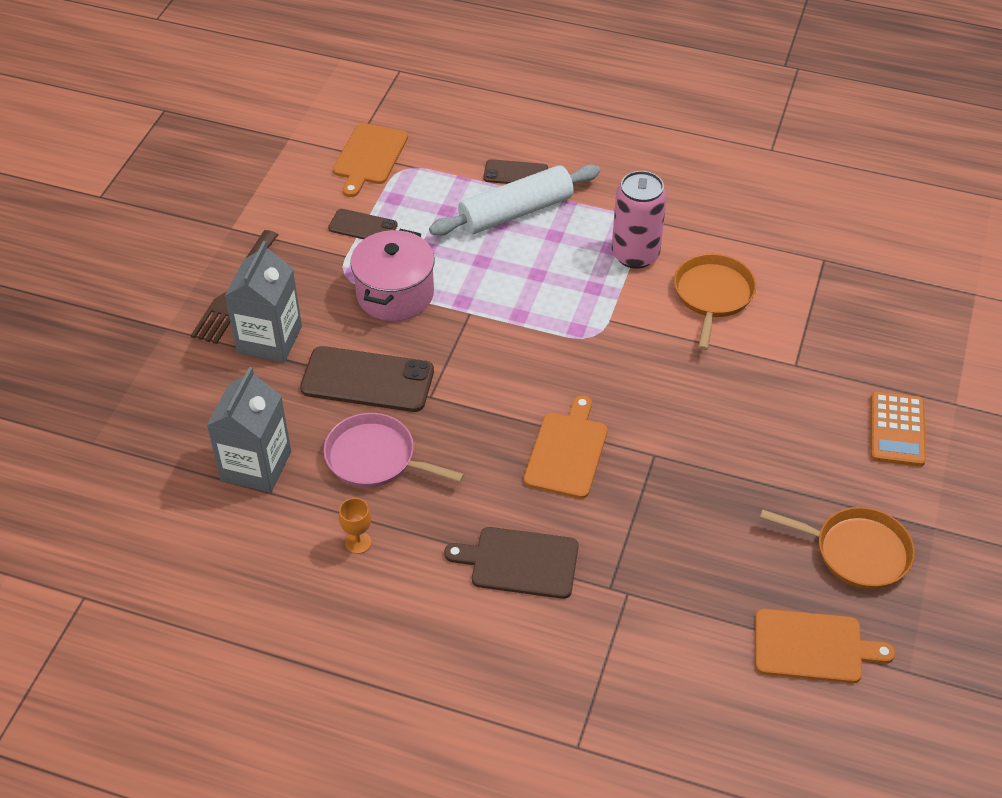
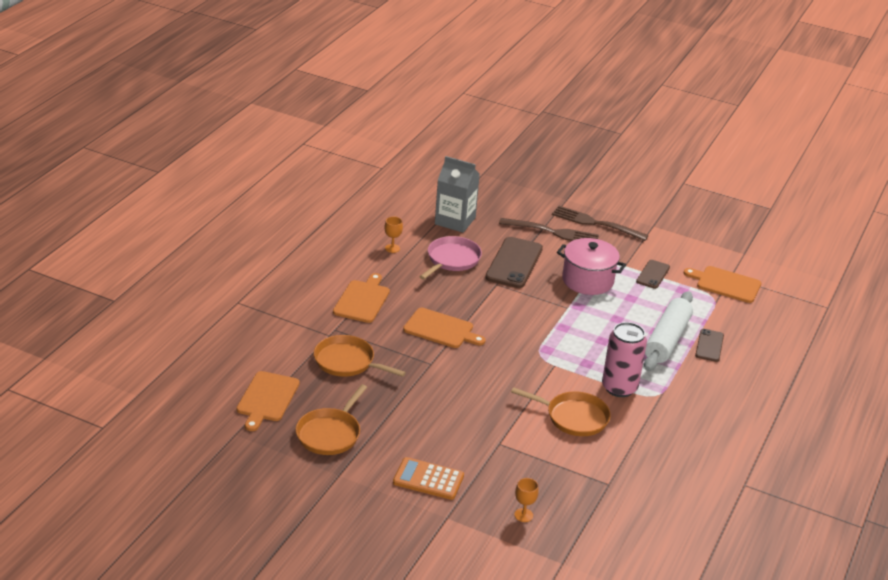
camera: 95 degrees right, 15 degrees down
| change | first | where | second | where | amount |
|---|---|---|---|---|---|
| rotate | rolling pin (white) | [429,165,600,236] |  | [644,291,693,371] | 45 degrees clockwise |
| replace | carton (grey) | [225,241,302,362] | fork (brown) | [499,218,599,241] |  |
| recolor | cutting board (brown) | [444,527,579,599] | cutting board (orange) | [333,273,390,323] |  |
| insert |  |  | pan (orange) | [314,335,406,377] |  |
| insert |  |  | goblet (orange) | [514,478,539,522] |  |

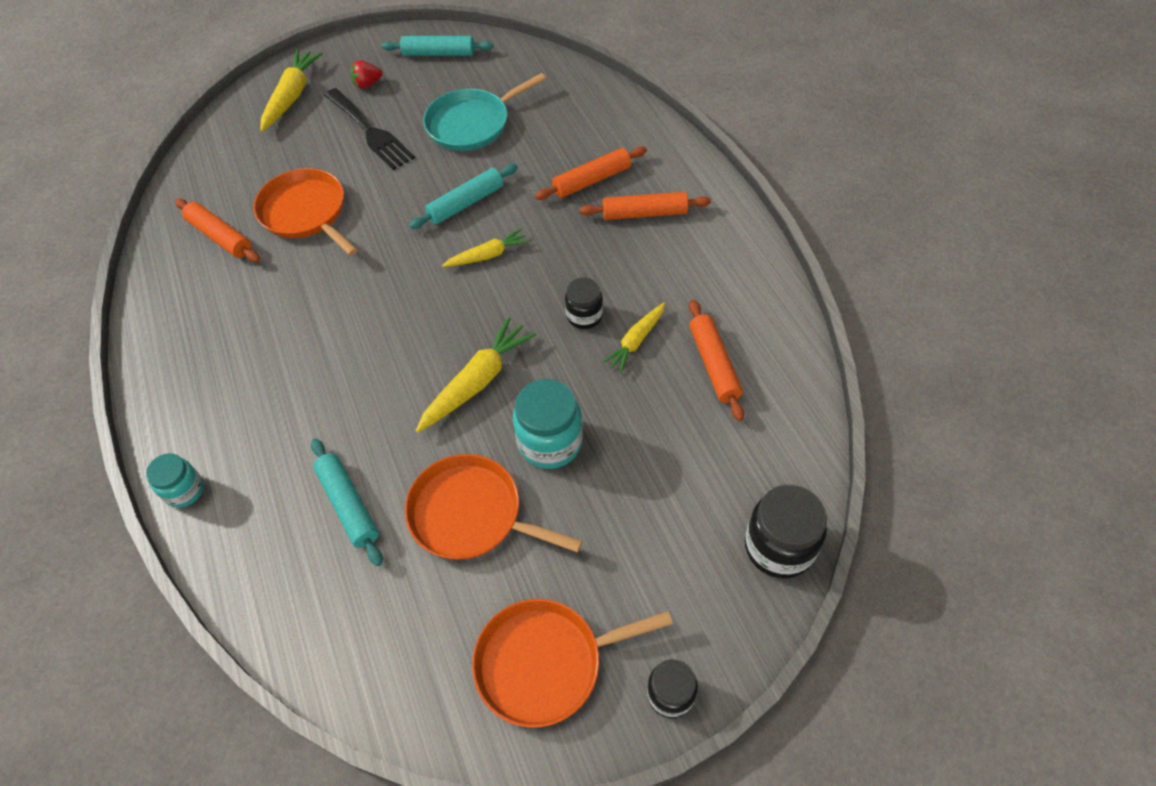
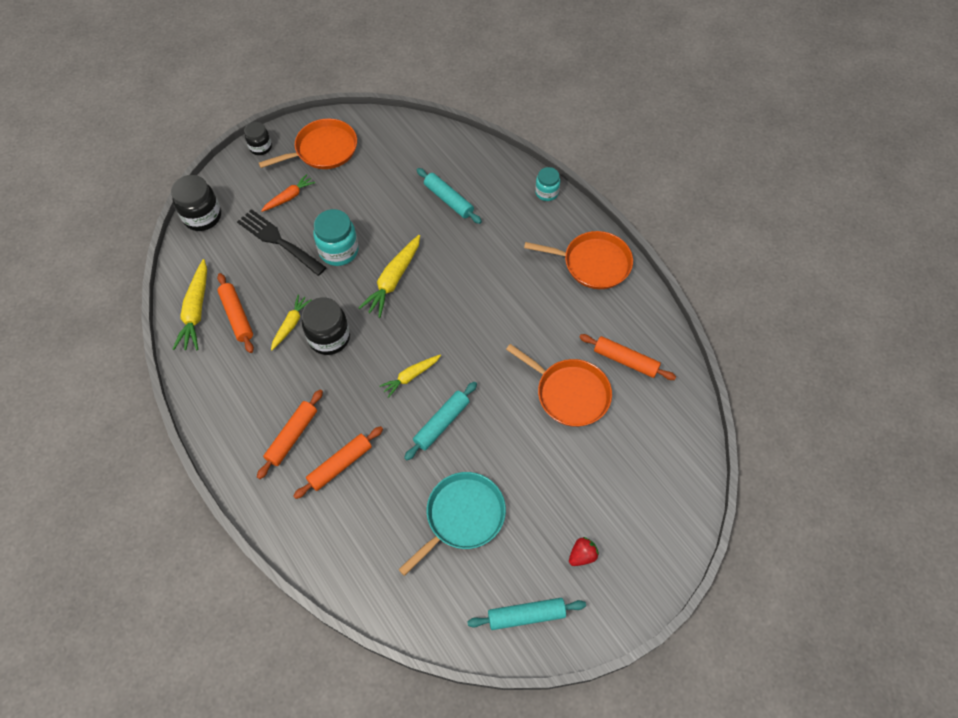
camera: 165 degrees right, 5 degrees up
| change | first | where | second | where | amount |
|---|---|---|---|---|---|
| move | carrot (yellow) | [260,49,323,132] |  | [172,259,207,350] |  |
| move | fork (black) | [324,88,415,170] |  | [237,209,327,276] |  |
| rotate | rolling pin (orange) | [579,192,711,220] |  | [257,390,323,479] | 45 degrees counterclockwise |
| resize | jar (black) | [565,277,603,329] |  | [302,297,350,355] | x1.62 |
| move | pan (orange) | [405,454,582,560] |  | [524,231,633,289] |  |
| insert |  |  | carrot (orange) | [261,174,315,212] |  |

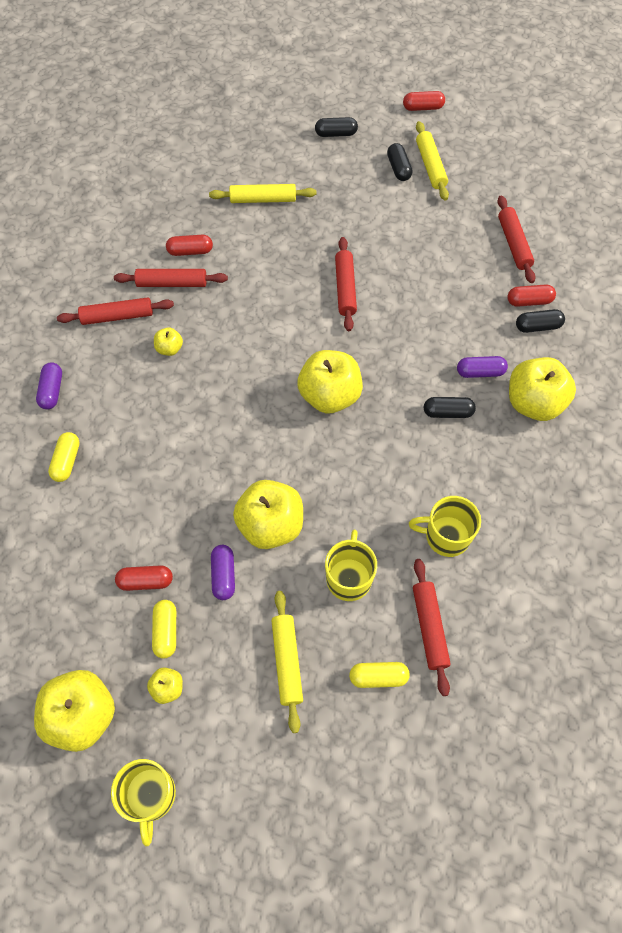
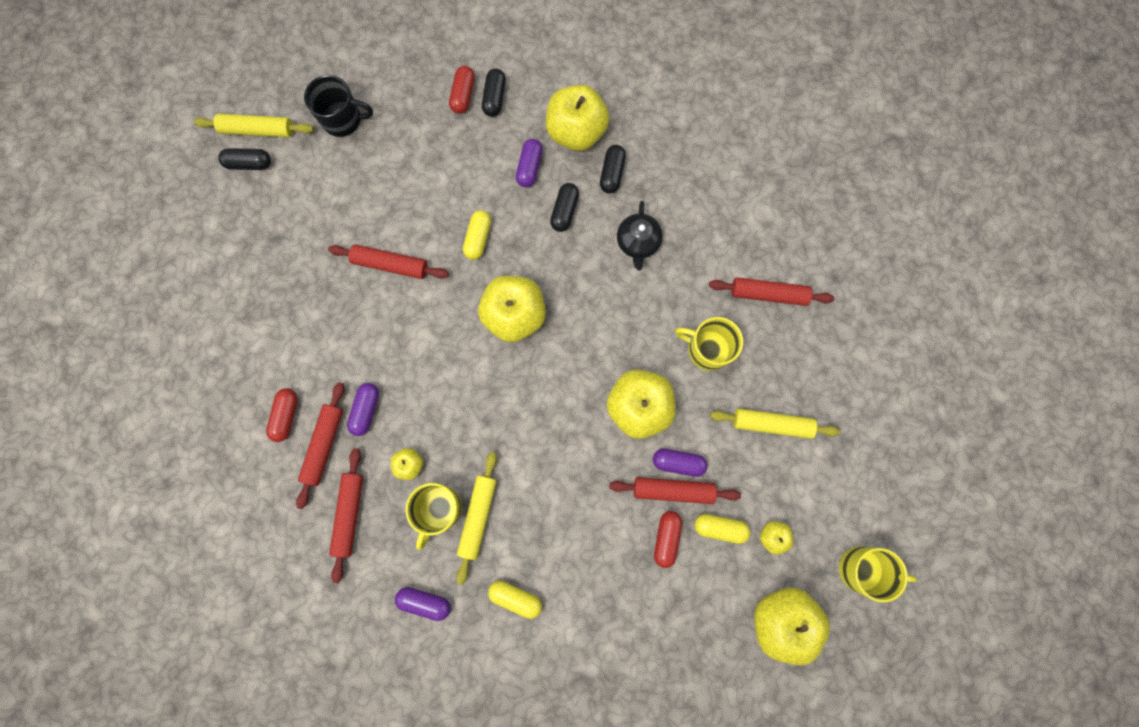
camera: 75 degrees left, 15 degrees up
| change | first | where | second | where | amount |
|---|---|---|---|---|---|
| delete | capsule (red) | [403,91,445,111] |  |  |  |
| move | capsule (black) | [315,117,358,137] |  | [600,145,626,193] |  |
| move | rolling pin (yellow) | [209,184,316,203] |  | [456,452,497,585] |  |
| move | rolling pin (red) | [497,195,536,283] |  | [609,477,741,504] |  |
| move | mug (yellow) | [409,496,481,557] |  | [406,483,462,550] |  |
| move | capsule (yellow) | [349,662,410,688] |  | [463,210,491,260] |  |
| insert |  |  | mug (black) | [304,75,373,137] |  |
| insert |  |  | teapot (black) | [617,201,663,270] |  |
| insert |  |  | capsule (purple) | [347,383,379,436] |  |

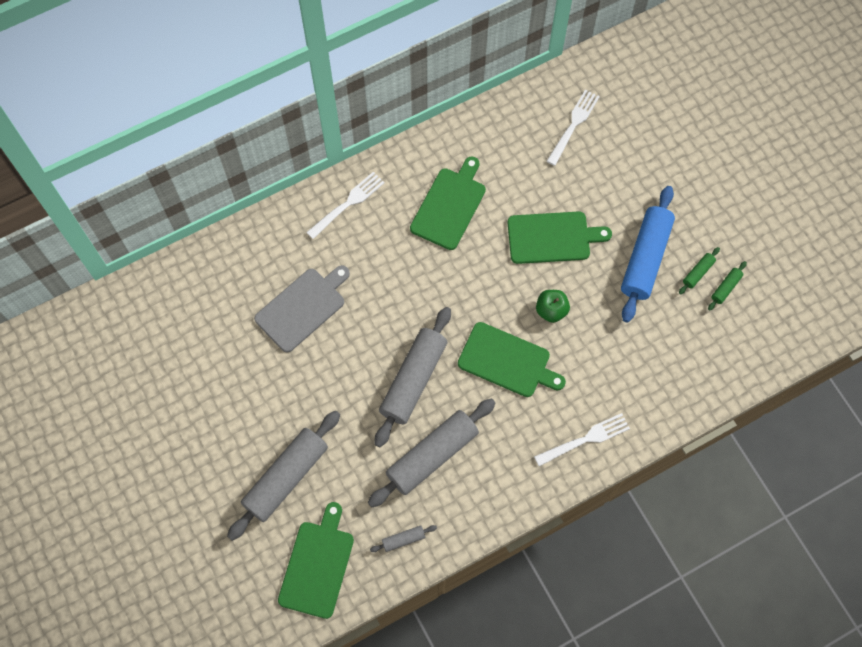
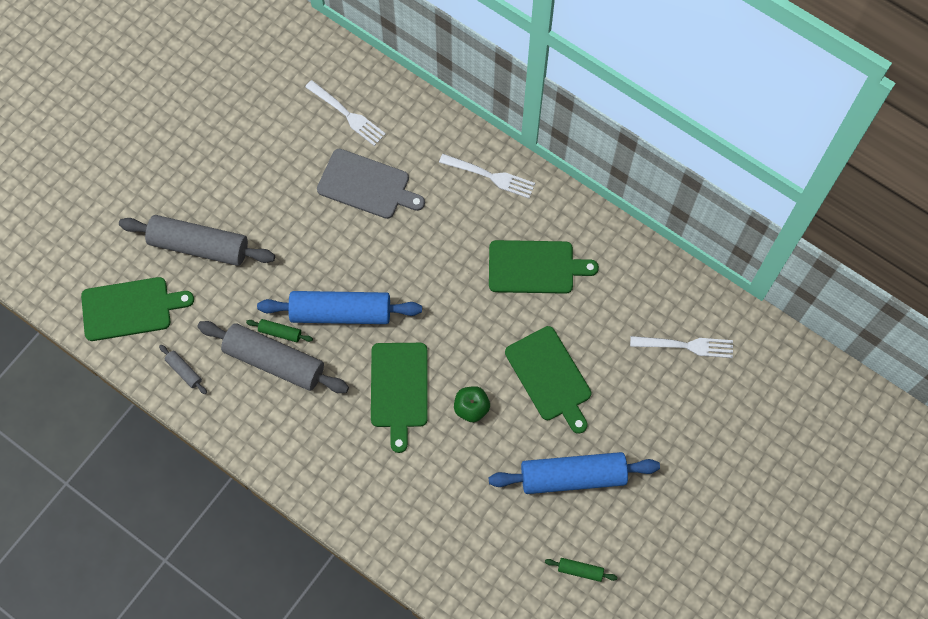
camera: 65 degrees right, 0 degrees up
| change | first | where | second | where | amount |
|---|---|---|---|---|---|
| move | rolling pin (green) | [679,247,720,294] |  | [246,319,313,342] |  |
| recolor | rolling pin (grey) | [375,307,451,447] | rolling pin (blue) | [257,291,422,324] |  |
| move | fork (white) | [534,413,630,466] |  | [305,80,386,146] |  |

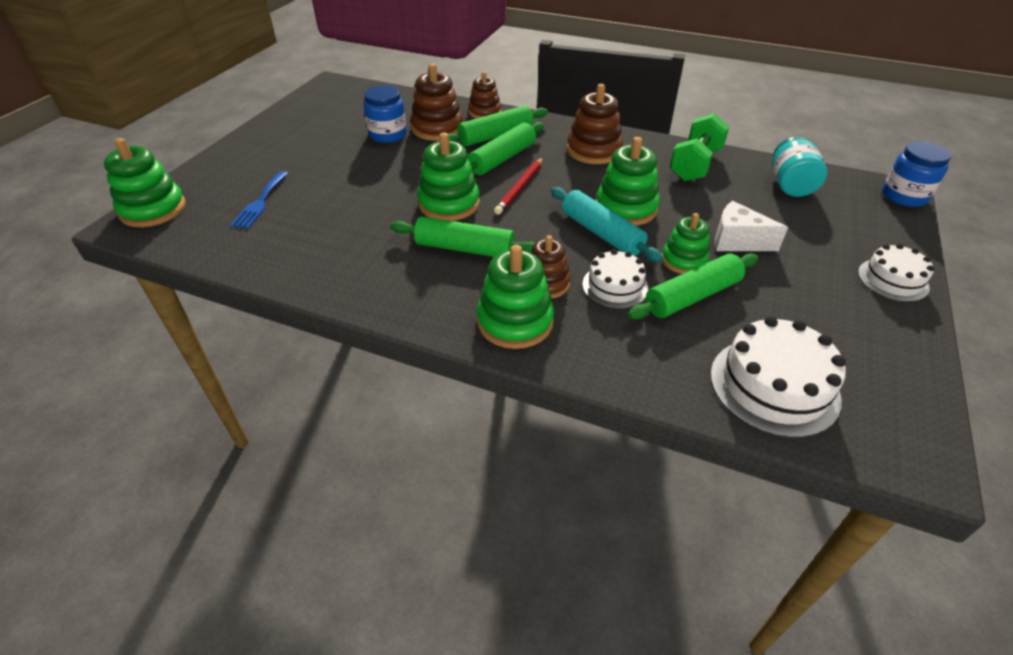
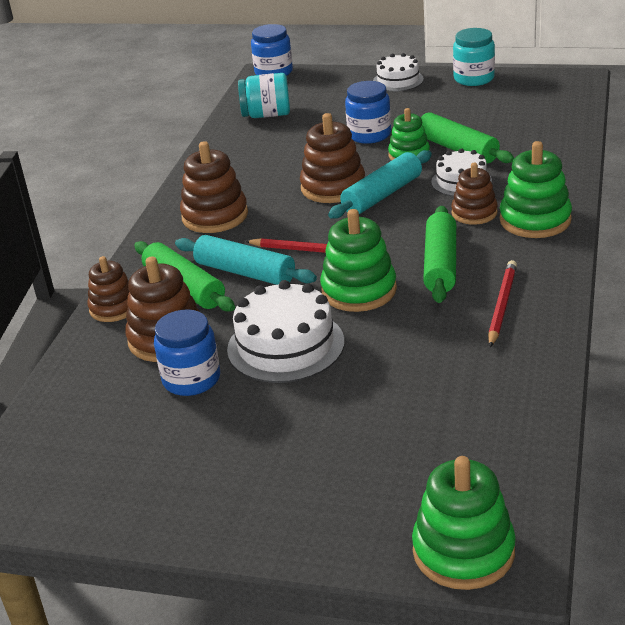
camera: 95 degrees left, 10 degrees down
| change | first | where | second | where | amount |
|---|---|---|---|---|---|
| delete | dumbbell (green) | [670,113,729,181] |  |  |  |
| recolor | rolling pin (green) | [468,122,544,175] | rolling pin (turquoise) | [175,235,317,285] |  |
| recolor | stacking toy (green) | [596,137,660,226] | stacking toy (brown) | [300,113,365,203] |  |
| delete | fork (blue) | [230,171,289,229] |  |  |  |
| replace | cheese (white) | [715,201,788,251] | jar (blue) | [345,81,391,144] |  |
| move | cake (white) | [710,316,846,438] |  | [227,280,344,383] |  |
| insert |  |  | jar (turquoise) | [453,28,495,86] |  |
| insert |  |  | pencil (red) | [488,260,517,347] |  |

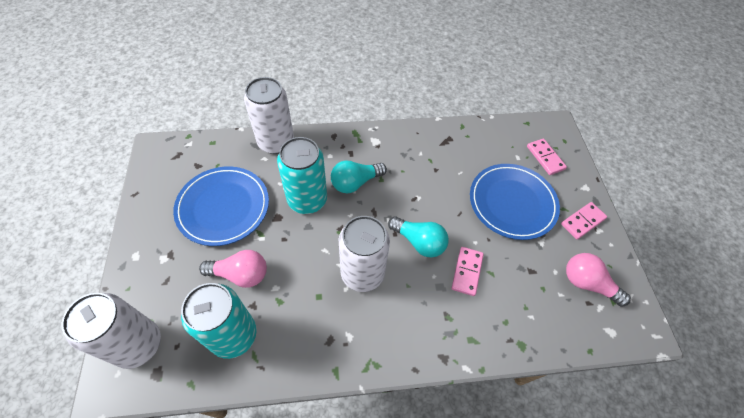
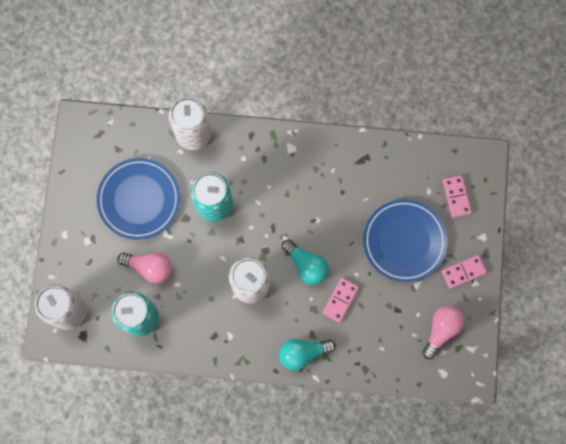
camera: 15 degrees right, 20 degrees up
| change | first | where | second | where | amount |
|---|---|---|---|---|---|
| move | light bulb (turquoise) | [331,160,387,193] |  | [279,339,336,371] |  |
| rotate | light bulb (pink) | [566,253,631,307] |  | [422,305,464,359] | 75 degrees clockwise |

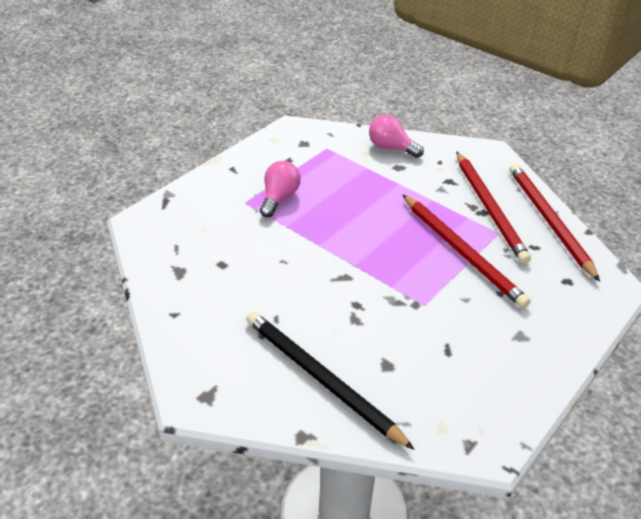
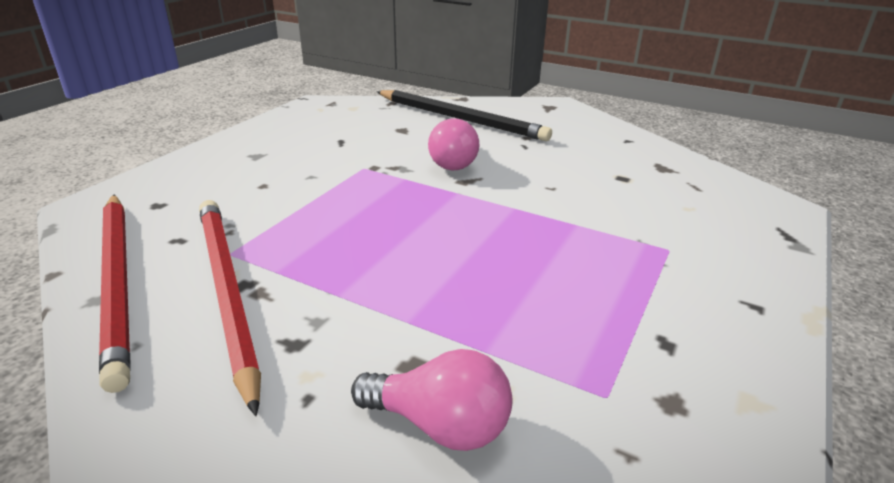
camera: 170 degrees right, 10 degrees down
| change | first | where | second | where | amount |
|---|---|---|---|---|---|
| move | light bulb (pink) | [260,161,301,217] |  | [428,118,479,170] |  |
| delete | pencil (red) | [402,194,531,309] |  |  |  |

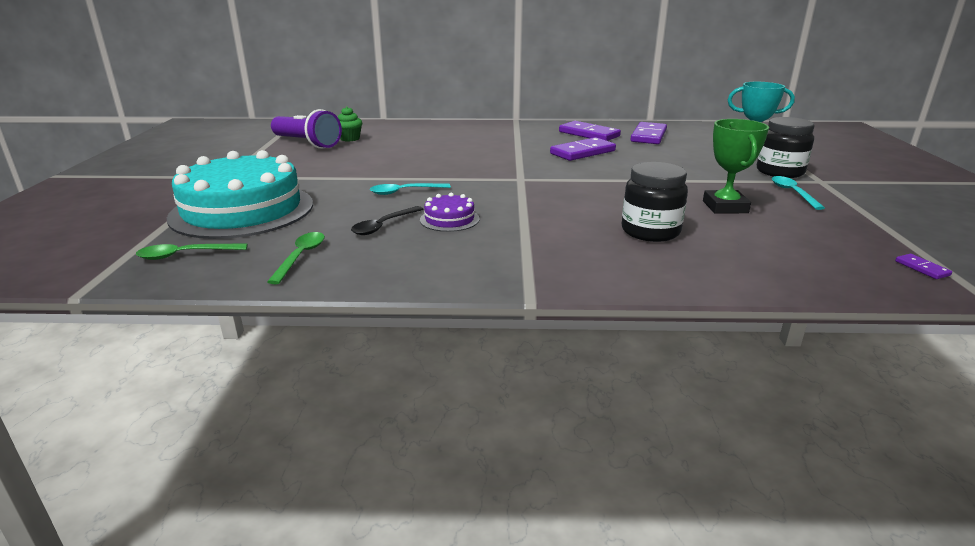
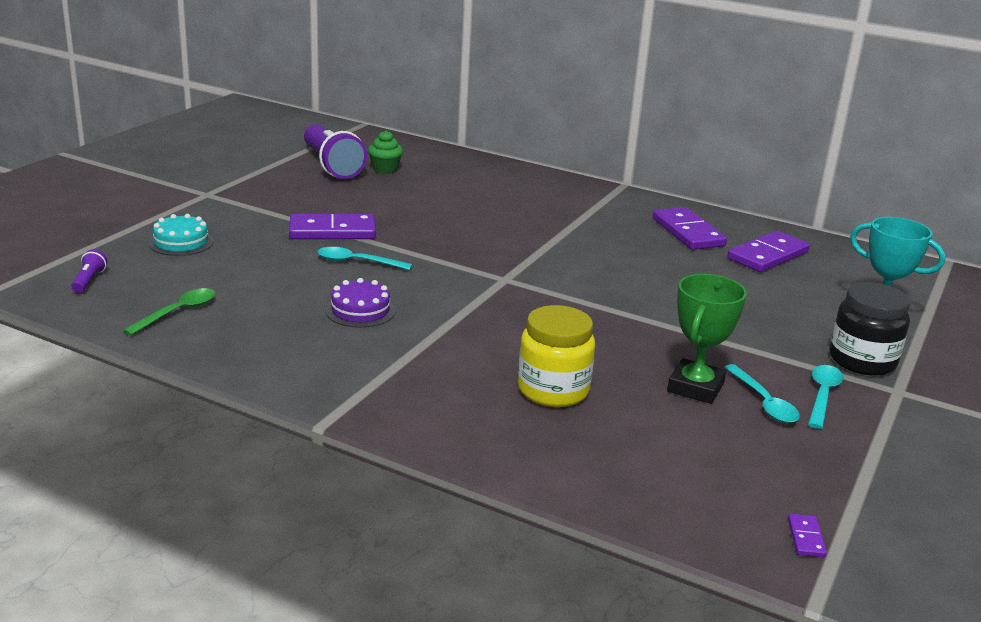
camera: 25 degrees right, 0 degrees up
| change | first | where | second | where | amount |
|---|---|---|---|---|---|
| move | domino (purple) | [550,137,616,161] |  | [289,214,376,239] |  |
| resize | cake (turquoise) | [167,150,313,239] |  | [149,214,214,256] | x0.42 |
| recolor | jar (black) | [622,162,688,242] | jar (yellow) | [518,305,595,407] |  |
| delete | spoon (black) | [351,206,423,235] |  |  |  |
| replace | spoon (green) | [136,244,247,260] | flashlight (purple) | [71,249,107,293] |  |
| insert |  |  | spoon (turquoise) | [724,364,800,423] |  |

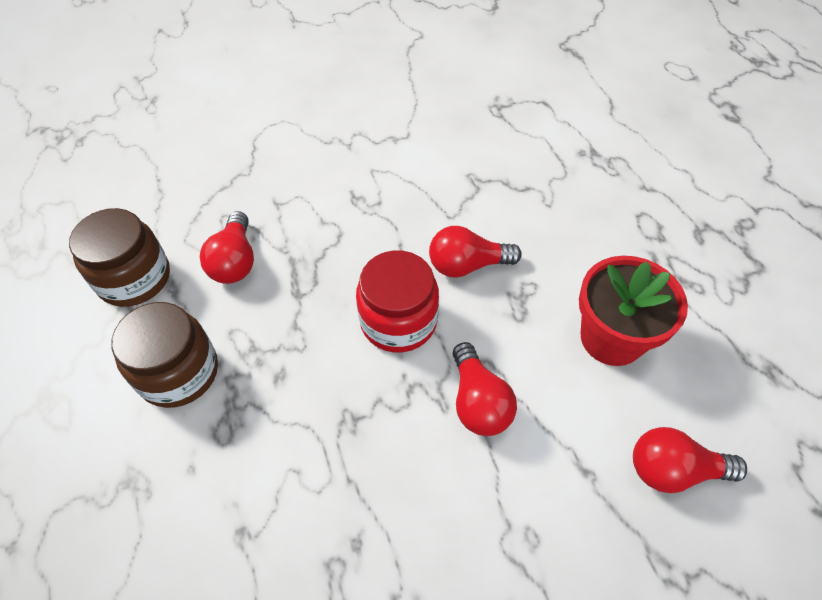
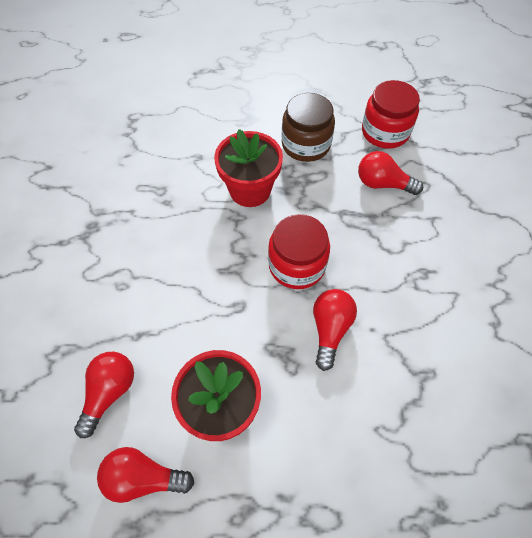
camera: 110 degrees right, 5 degrees up
| change | first | where | second | where | amount |
|---|---|---|---|---|---|
| recolor | jar (brown) | [69,208,170,307] | jar (red) | [362,80,420,149] |  |
| move | light bulb (red) | [453,342,517,436] |  | [97,447,194,503] |  |
| insert |  |  | flower pot (red) | [214,129,283,207] |  |

